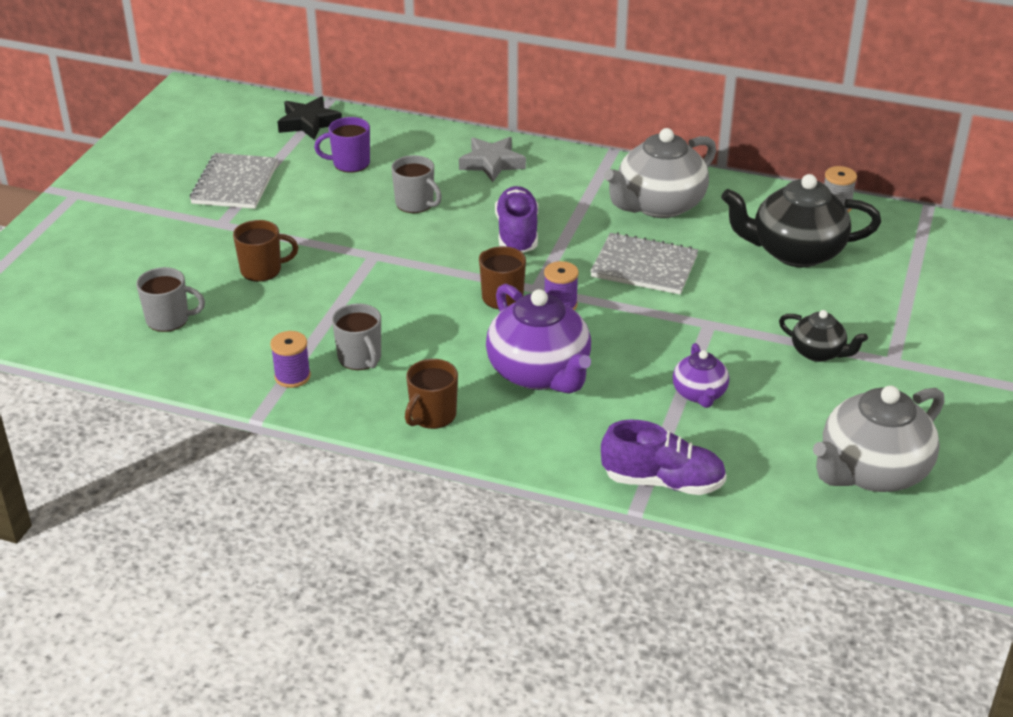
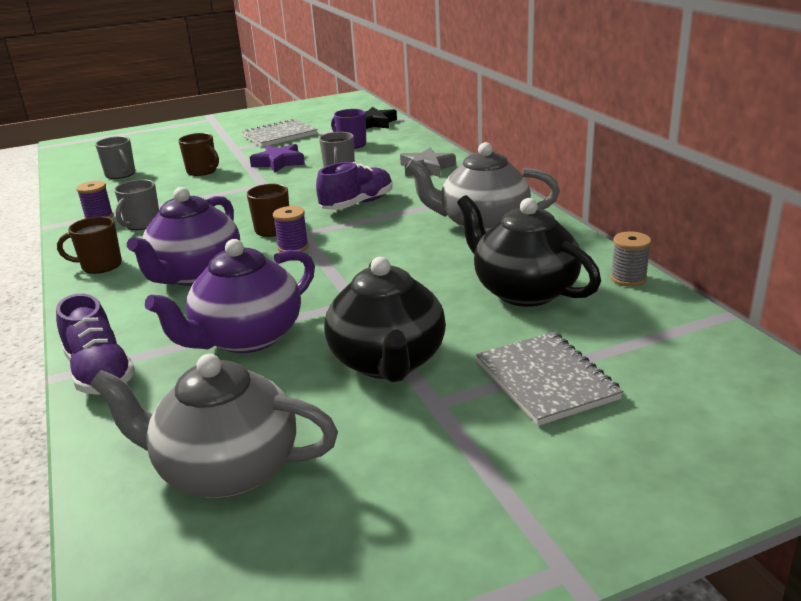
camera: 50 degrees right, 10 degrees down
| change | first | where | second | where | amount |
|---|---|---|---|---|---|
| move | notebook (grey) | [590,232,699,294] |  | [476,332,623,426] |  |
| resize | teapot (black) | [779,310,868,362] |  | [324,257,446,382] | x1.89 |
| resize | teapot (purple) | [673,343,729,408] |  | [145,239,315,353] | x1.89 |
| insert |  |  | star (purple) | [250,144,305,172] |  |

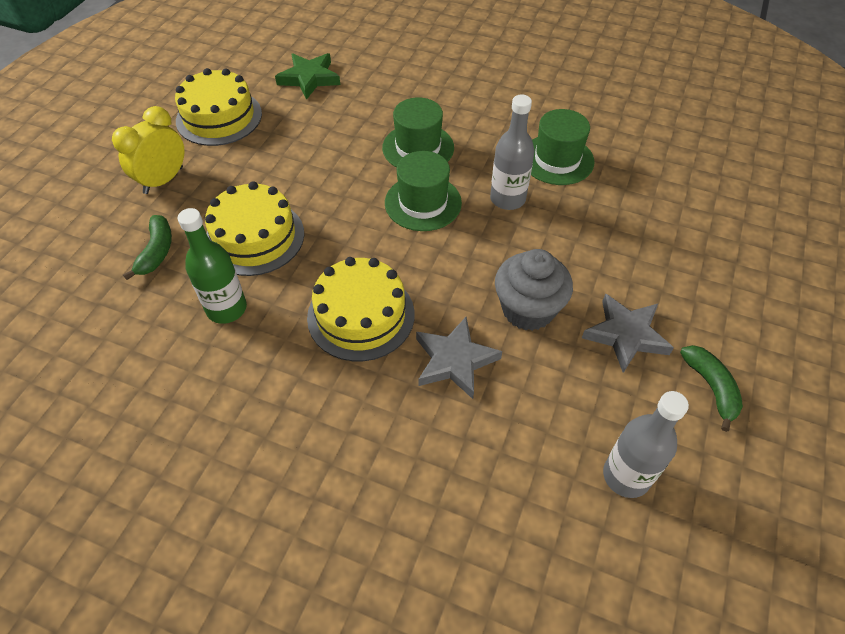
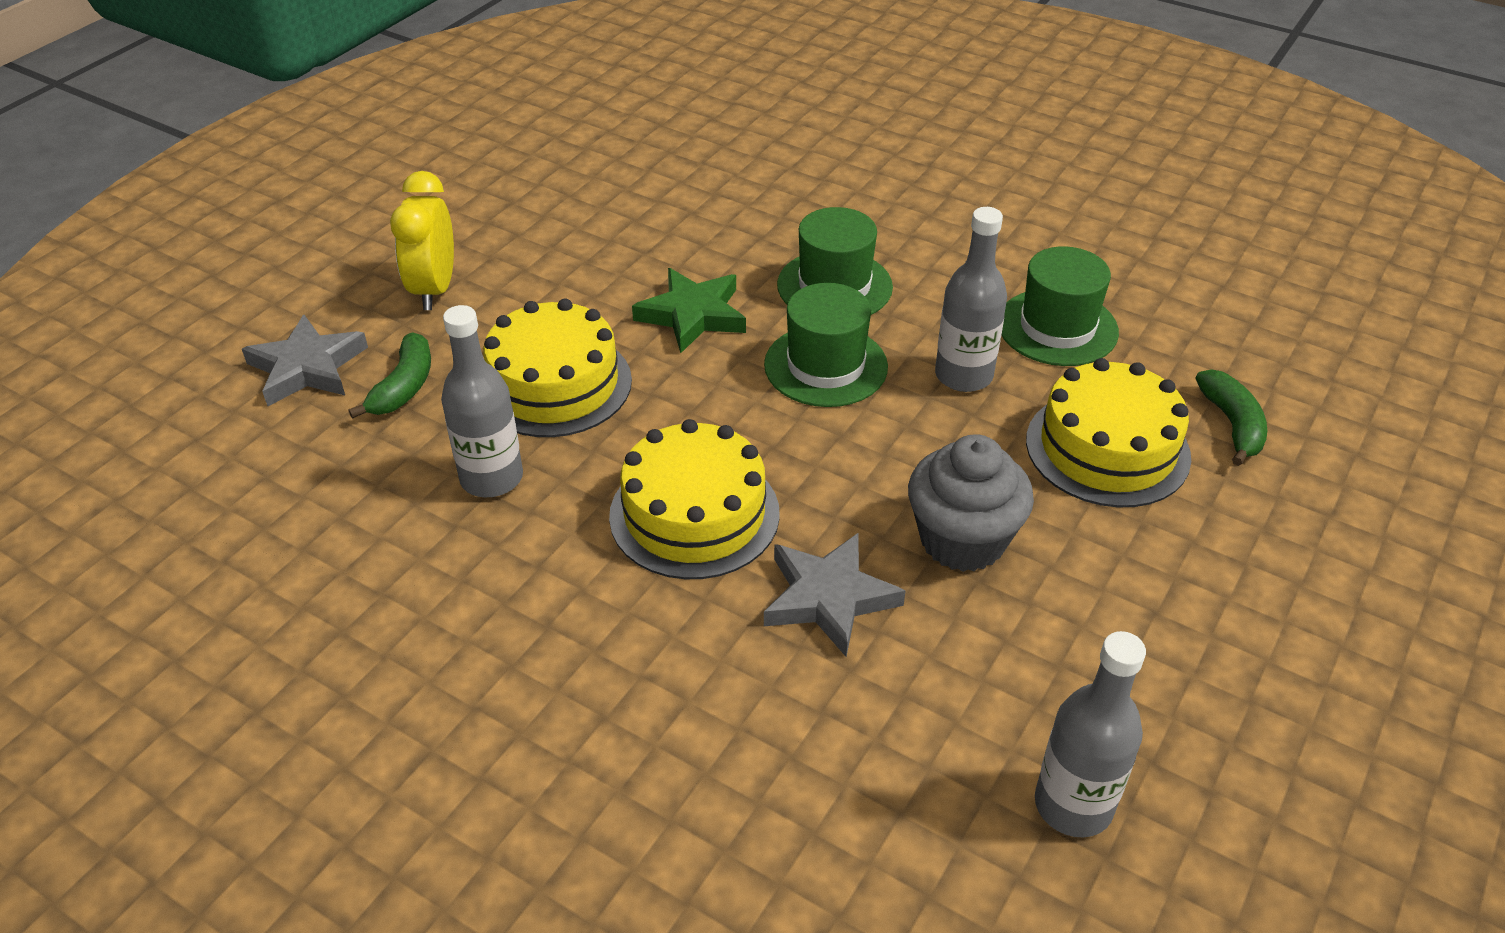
camera: 10 degrees right, 10 degrees down
| change | first | where | second | where | amount |
|---|---|---|---|---|---|
| move | star (green) | [275,53,340,100] |  | [632,268,746,353] |  |
| move | cake (yellow) | [175,68,262,146] |  | [1026,358,1191,507] |  |
| rotate | clock (yellow) | [112,106,184,194] |  | [390,171,454,310] | 45 degrees counterclockwise |
| recolor | bottle (green) | [178,208,247,324] | bottle (grey) | [441,305,523,497] |  |
| move | star (grey) | [582,294,674,373] |  | [242,315,368,406] |  |
| move | banana (green) | [680,345,743,432] |  | [1195,369,1267,466] |  |

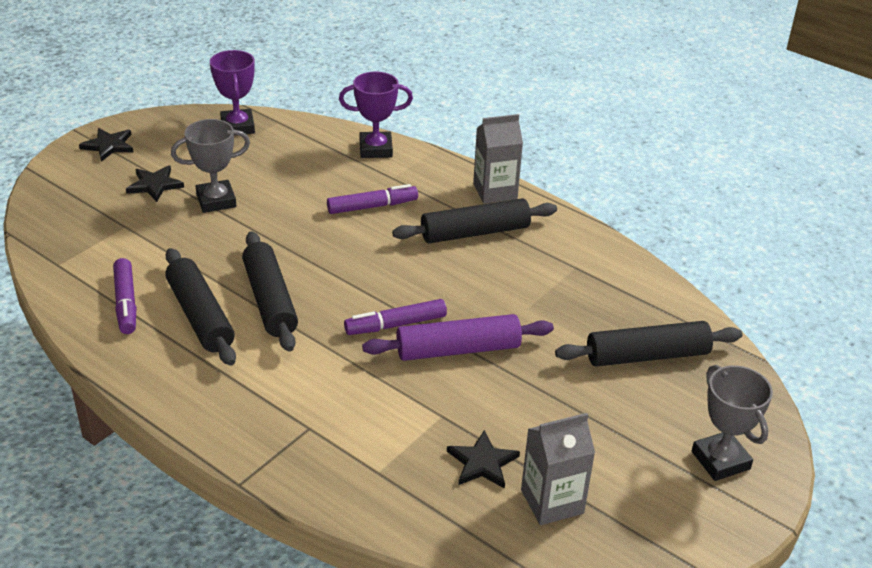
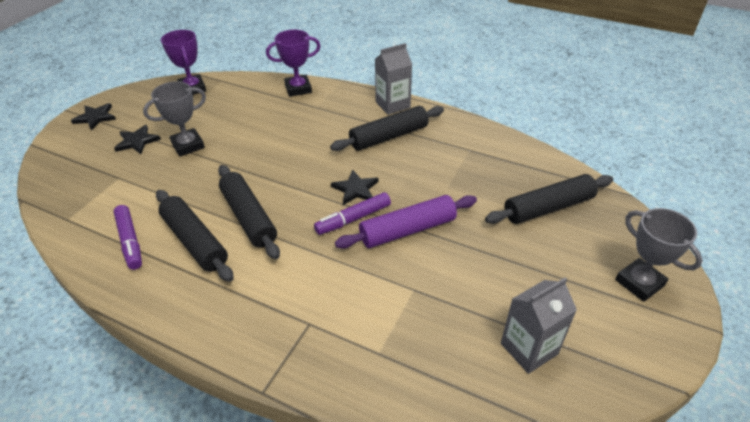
camera: 10 degrees left, 5 degrees up
| change | first | where | second | where | amount |
|---|---|---|---|---|---|
| delete | marker (purple) | [327,184,418,214] |  |  |  |
| move | star (black) | [447,430,520,489] |  | [331,170,379,205] |  |

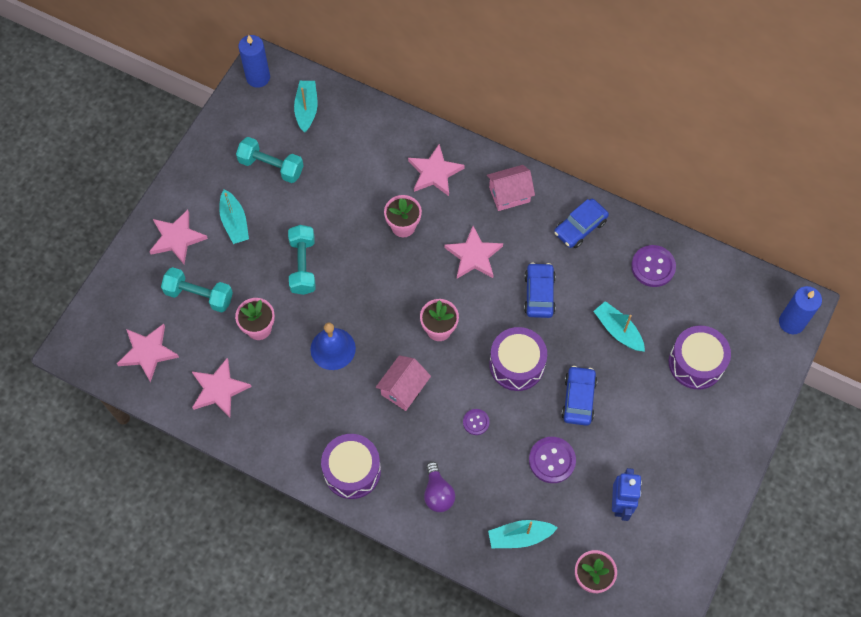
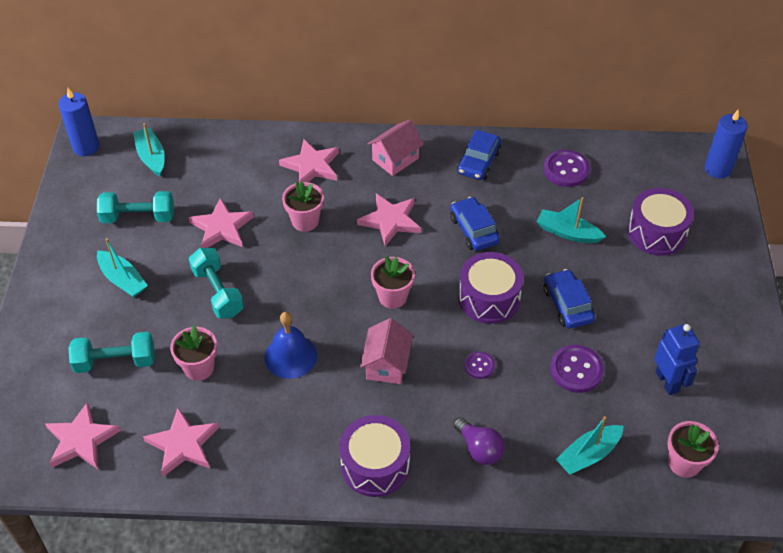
camera: 25 degrees left, 15 degrees down
| change | first | where | second | where | amount |
|---|---|---|---|---|---|
| move | star (pink) | [149,210,208,264] |  | [188,198,254,248] |  |

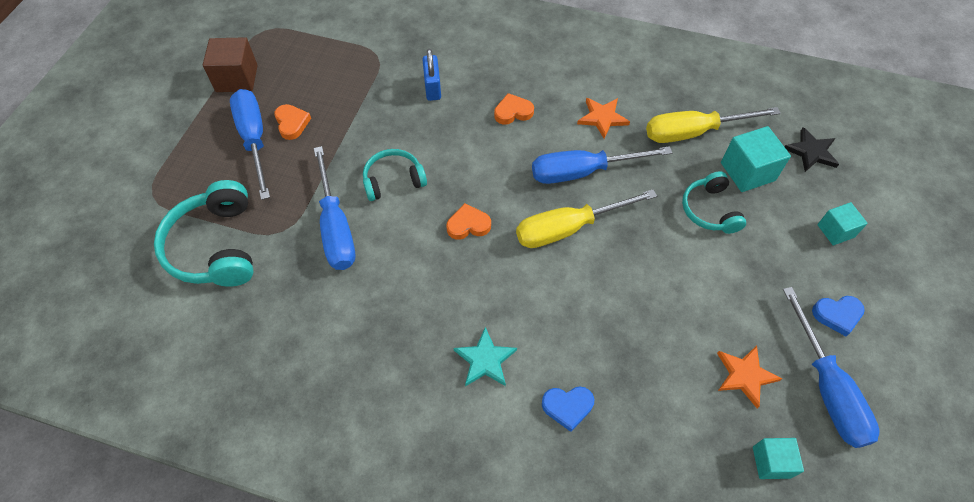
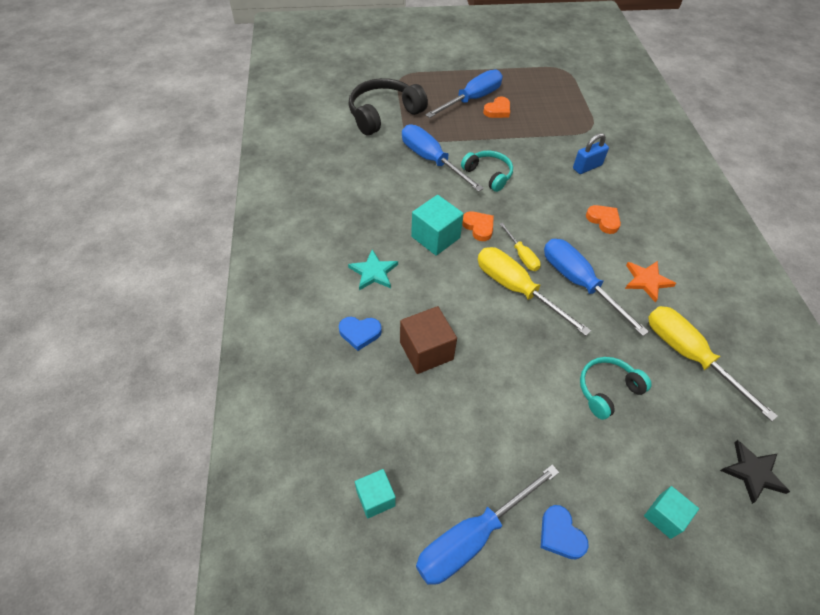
camera: 65 degrees right, 5 degrees down
| change | first | where | second | where | amount |
|---|---|---|---|---|---|
| move | cube (brown) | [203,37,258,92] |  | [400,306,457,374] |  |
| move | cube (turquoise) | [721,126,791,192] |  | [411,195,464,256] |  |
| rotate | screwdriver (blue) | [314,146,355,270] |  | [402,125,484,192] | 90 degrees clockwise |
| recolor | headphones (turquoise) | [154,180,253,287] | headphones (black) | [349,78,428,136] |  |
| delete | star (orange) | [717,345,782,409] |  |  |  |
| rotate | heart (blue) | [542,386,594,432] |  | [339,317,382,351] | 60 degrees counterclockwise |
| insert |  |  | screwdriver (yellow) | [499,223,541,271] |  |

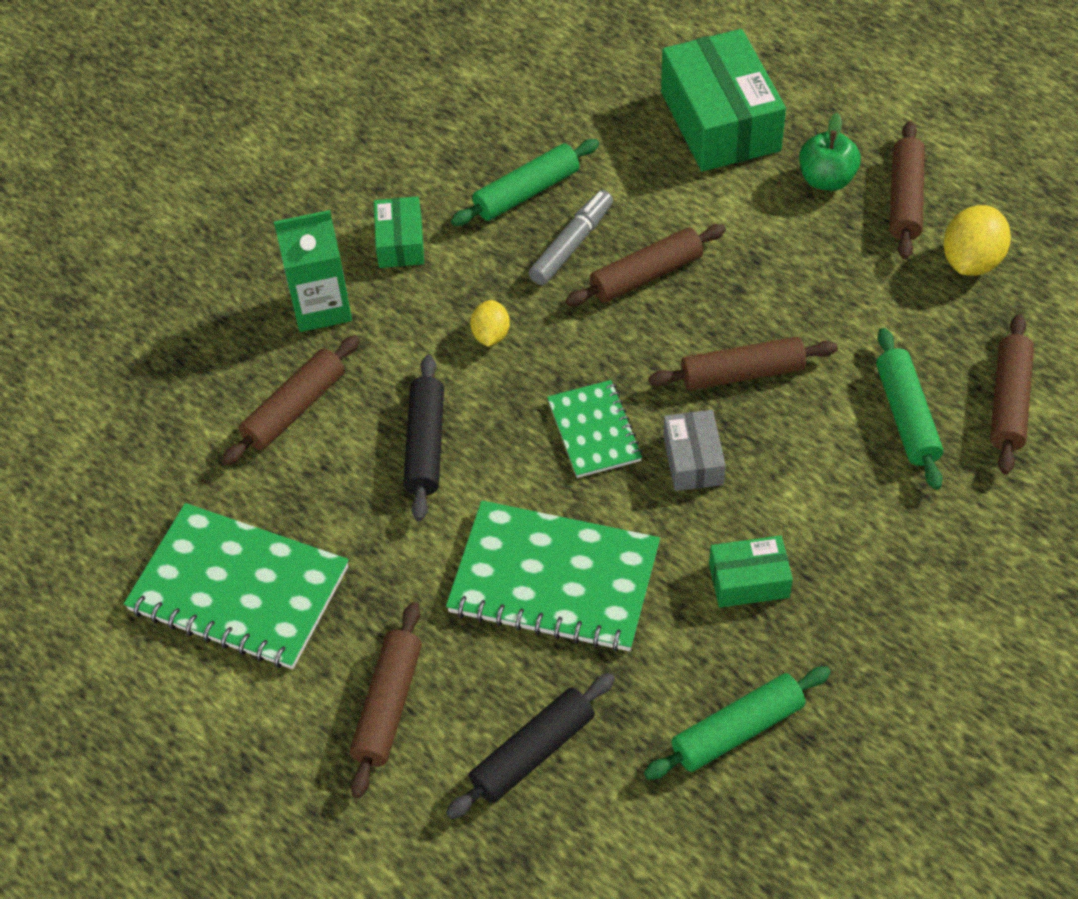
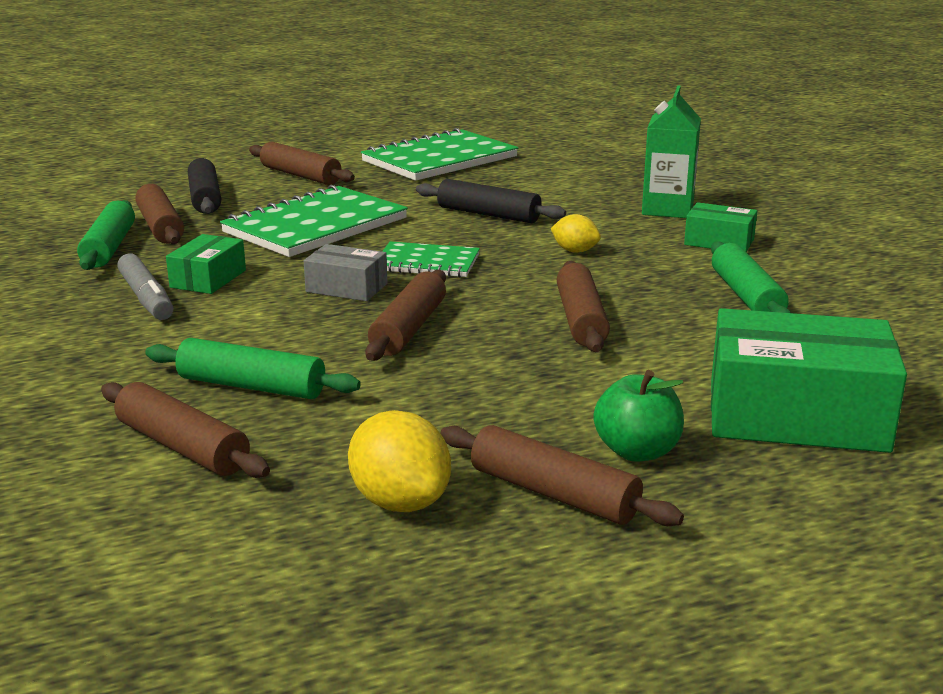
camera: 115 degrees right, 30 degrees down
| change | first | where | second | where | amount |
|---|---|---|---|---|---|
| move | marker (grey) | [529,190,613,285] |  | [117,254,173,320] |  |
| move | rolling pin (brown) | [222,335,360,466] |  | [135,184,184,244] |  |

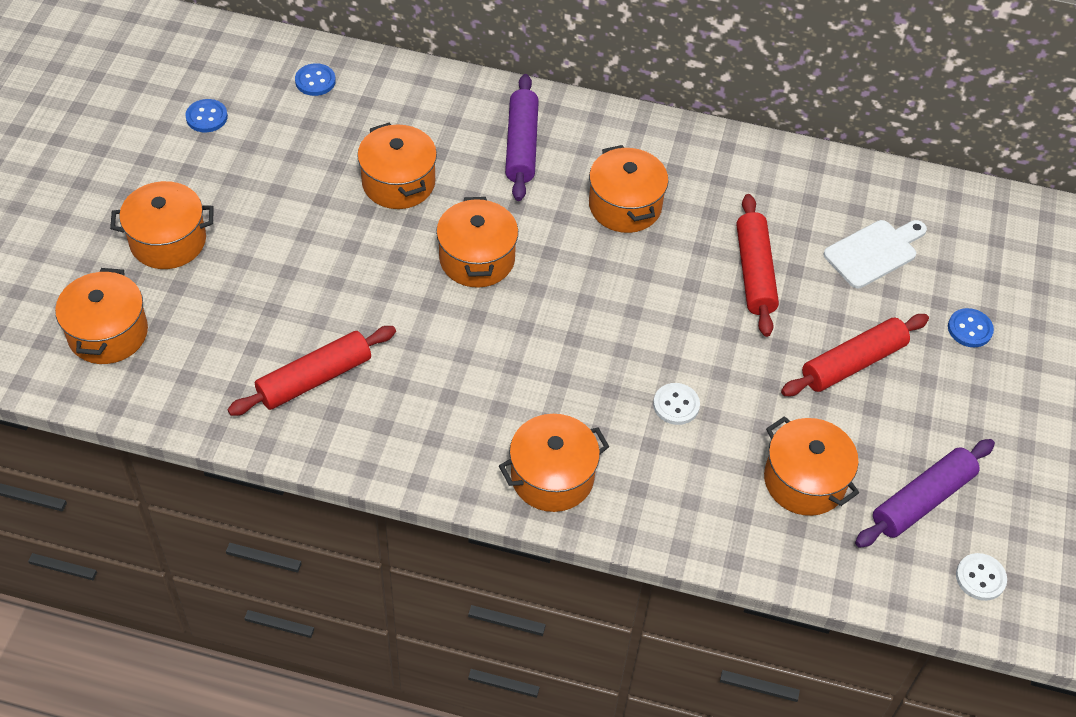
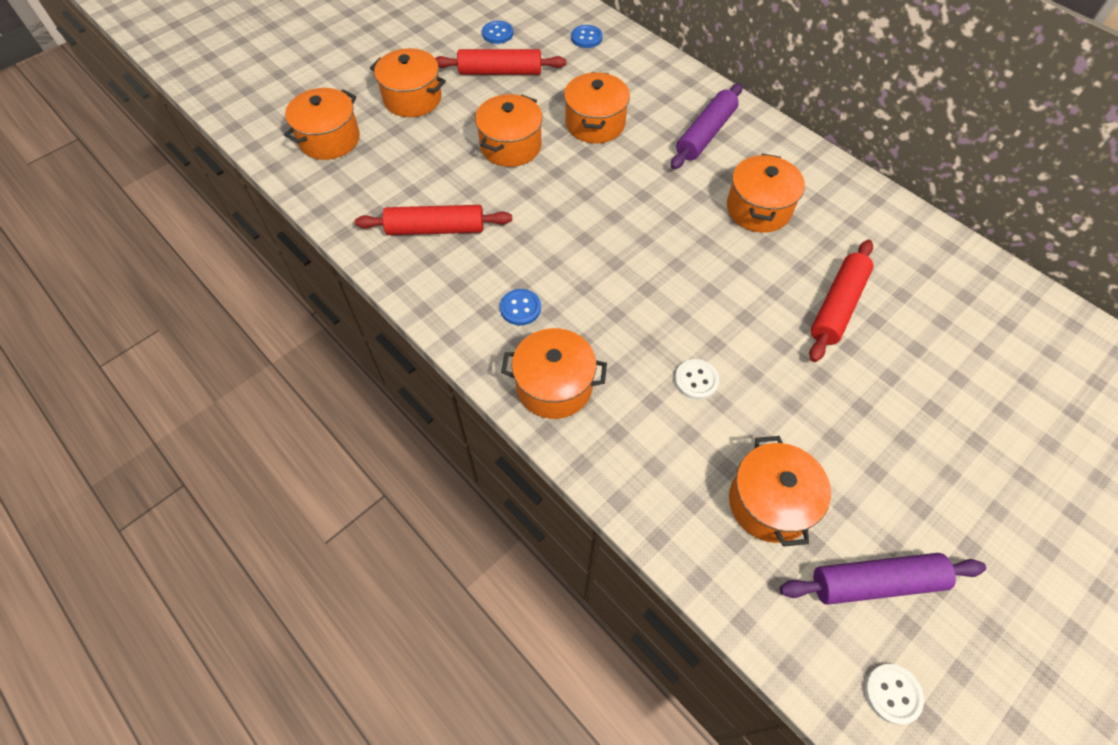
camera: 35 degrees right, 5 degrees up
| change | first | where | second | where | amount |
|---|---|---|---|---|---|
| move | pot (orange) | [436,197,518,288] |  | [475,94,543,167] |  |
| delete | cutting board (white) | [824,220,927,288] |  |  |  |
| move | button (blue) | [948,308,994,347] |  | [500,289,541,326] |  |
| move | rolling pin (red) | [781,314,929,396] |  | [435,49,566,75] |  |

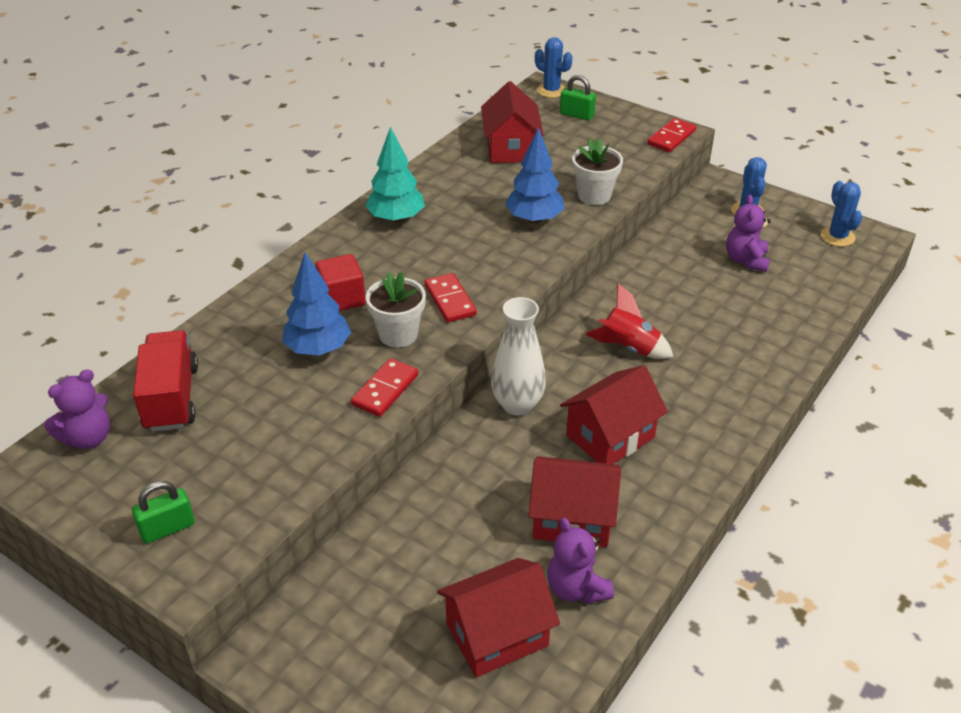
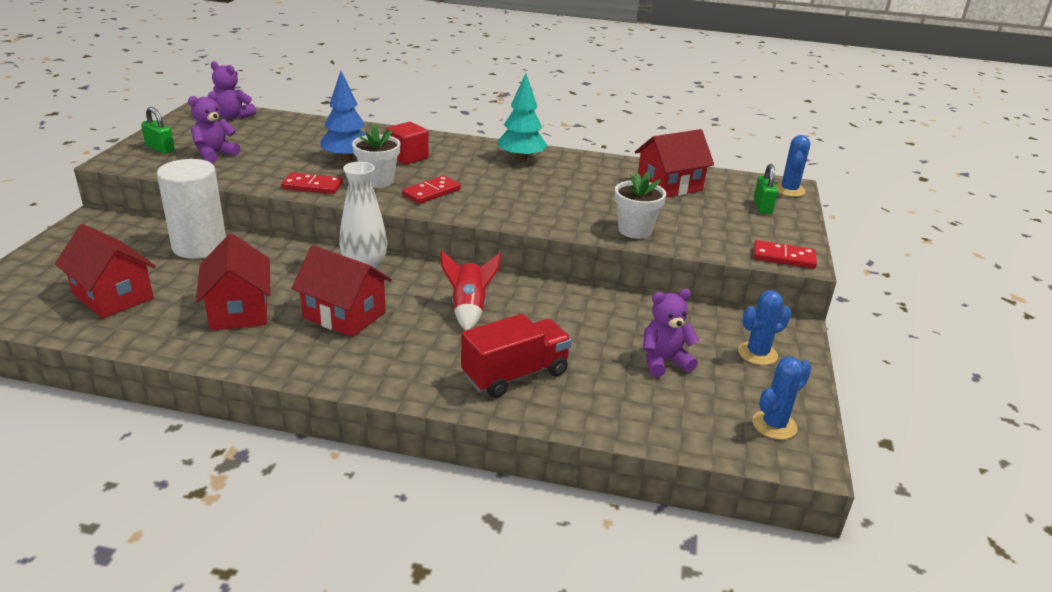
camera: 65 degrees right, 10 degrees down
| change | first | where | second | where | amount |
|---|---|---|---|---|---|
| delete | tree (blue) | [505,128,564,224] |  |  |  |
| move | truck (red) | [133,330,198,432] |  | [461,314,572,398] |  |
| move | teddy bear (purple) | [547,518,614,604] |  | [188,91,241,163] |  |
| insert |  |  | cylinder (white) | [157,159,226,259] |  |

